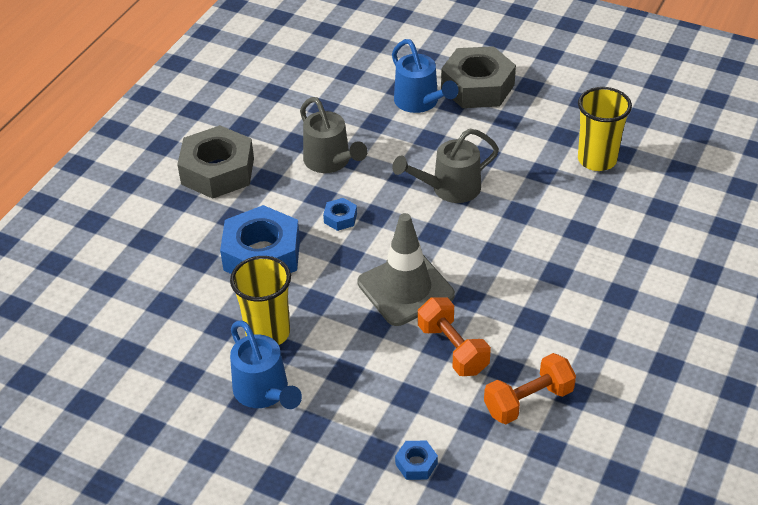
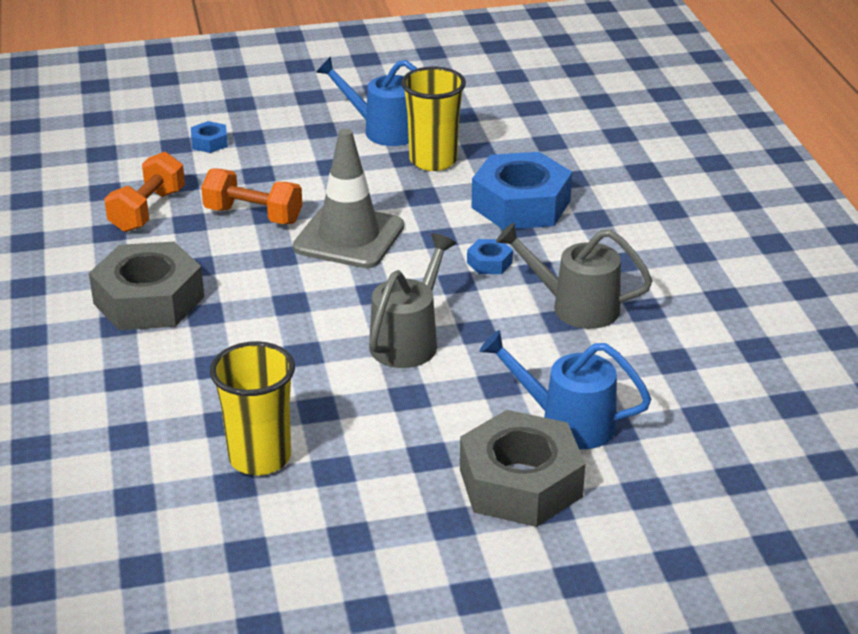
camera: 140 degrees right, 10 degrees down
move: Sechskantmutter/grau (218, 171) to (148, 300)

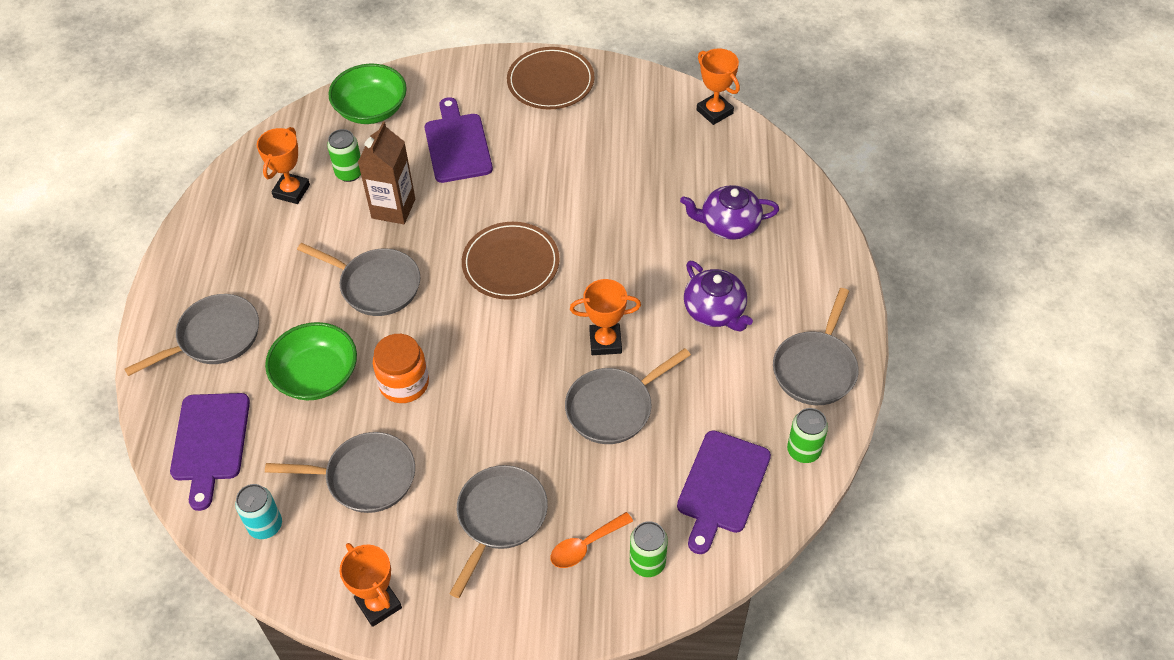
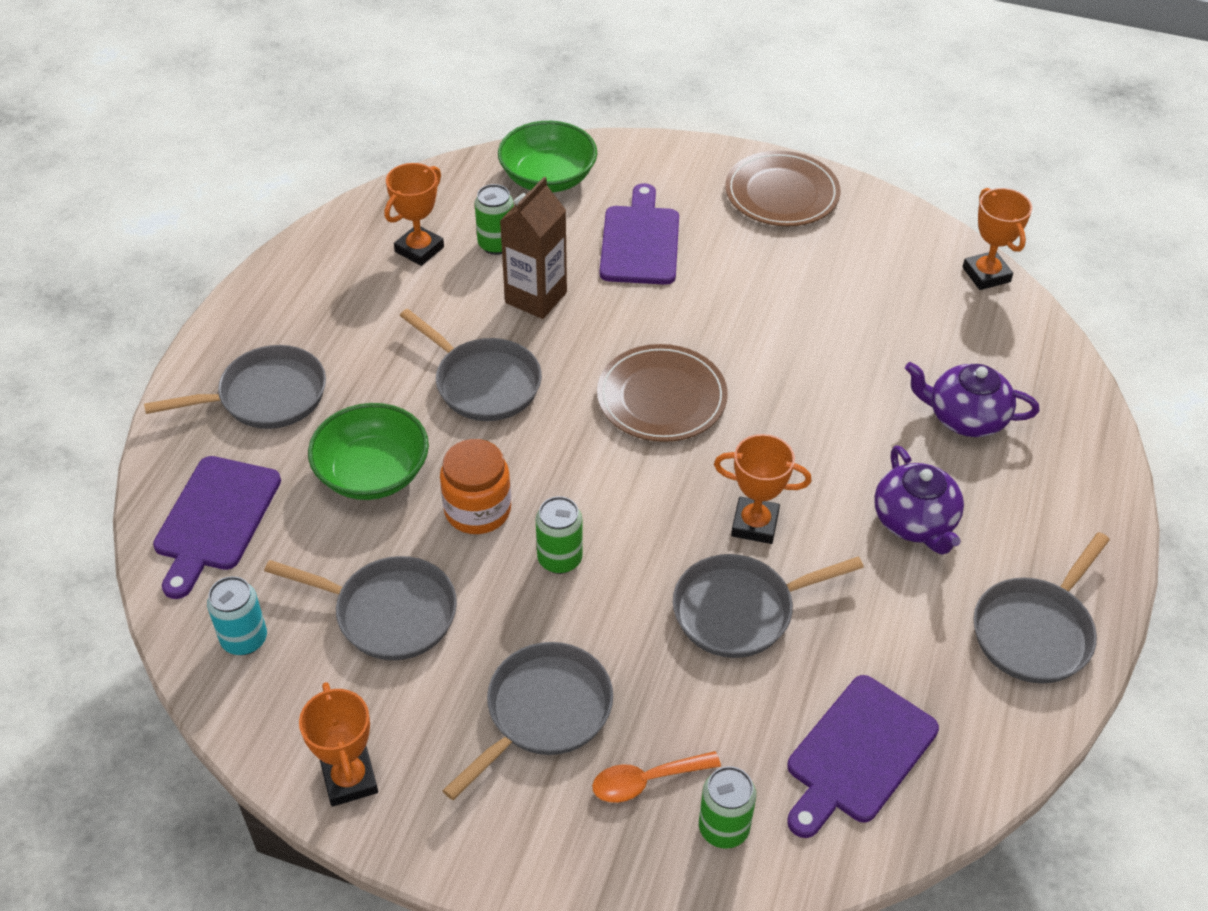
camera: 15 degrees right, 5 degrees down
move: Dose/grün (803, 451) to (560, 559)

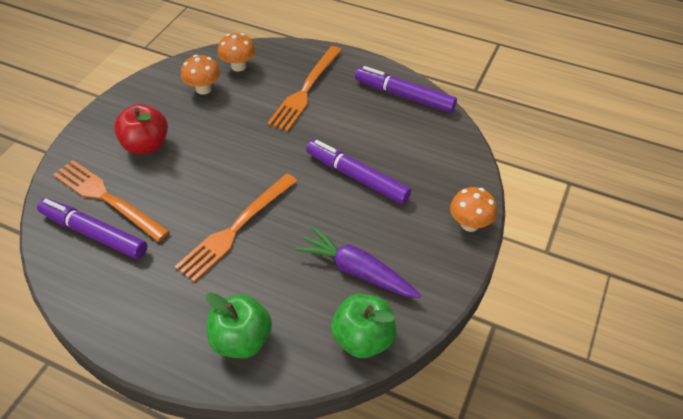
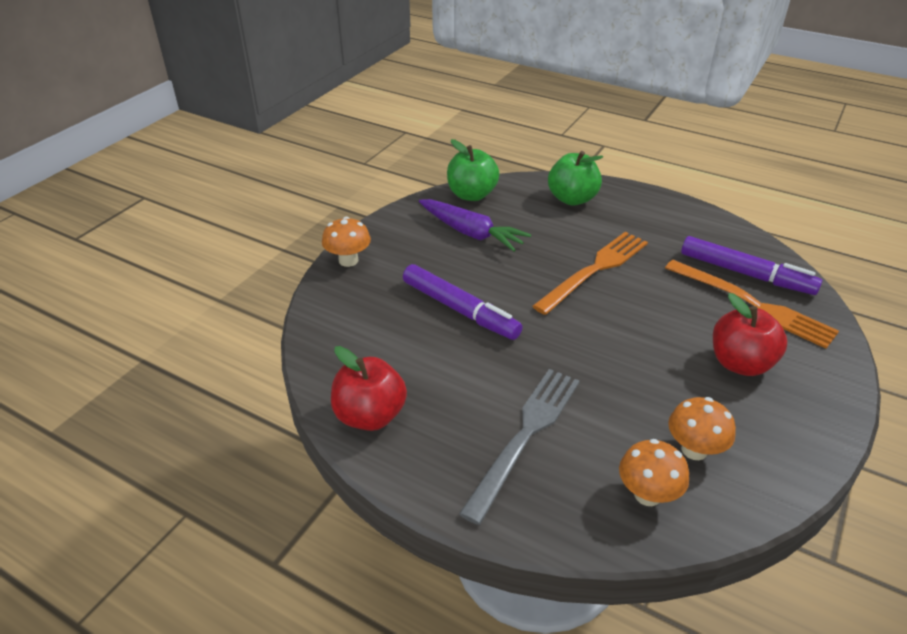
camera: 175 degrees left, 10 degrees down
replace: Filzstift/lila (404, 95) to Apfel/rot (370, 416)
recolor: Gabel/orange (305, 90) to Gabel/grau (525, 436)

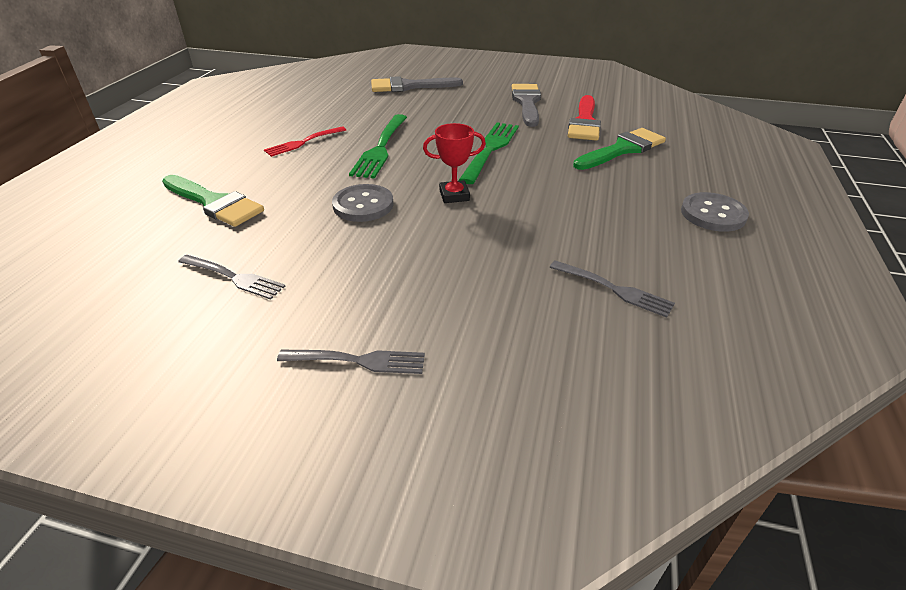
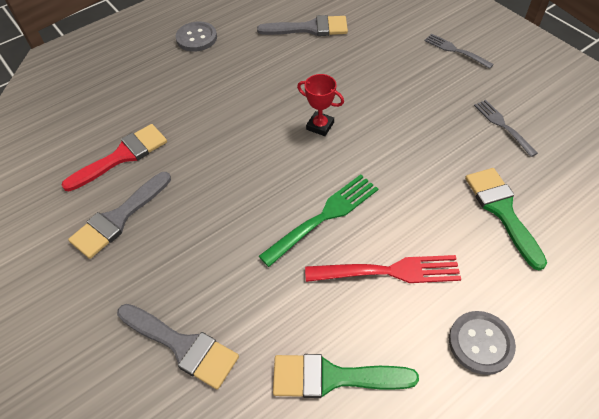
camera: 140 degrees left, 15 degrees up
delete: Gabel/grün (490, 150)
move: Knopf/grau (363, 205) to (480, 343); Pinsel/grün (622, 149) to (332, 377)
replace: Gabel/grau (613, 289) to Pinsel/grau (310, 28)
resize: Gabel/rot (304, 142) = (388, 272) x1.55

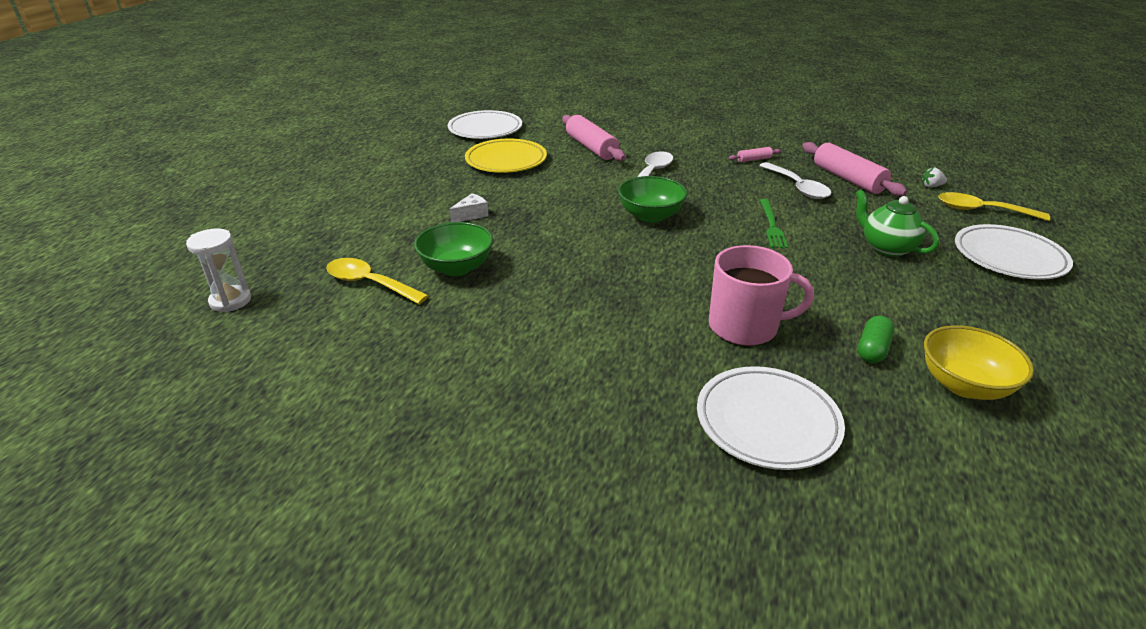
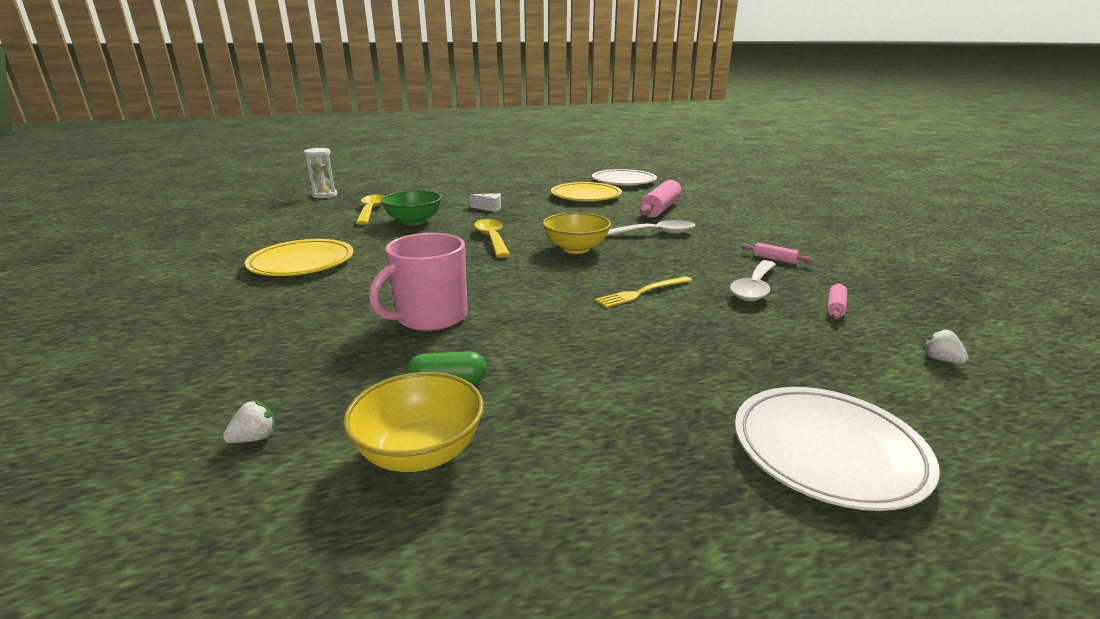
camera: 55 degrees right, 10 degrees down
delete: Teller/weiß (767, 422); Teekanne/grün (886, 248)
insert: Erdbeere/weiß (255, 438); Teller/gelb (302, 263)
move: Löffel/gelb (981, 210) to (492, 239)
recolor: Schüssel/grün (650, 216) to Schüssel/gelb (576, 249); Gabel/grün (771, 225) to Gabel/gelb (642, 293)
rotate: Tasse/rosa (745, 327) = (430, 317) 75 degrees clockwise
resize: Nudelholz/rosa (848, 179) = (835, 307) x0.47

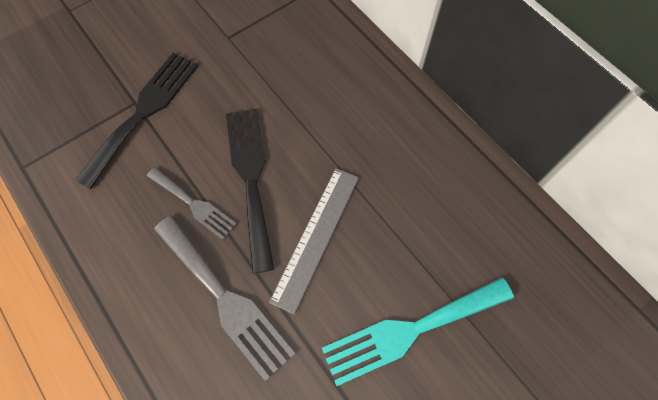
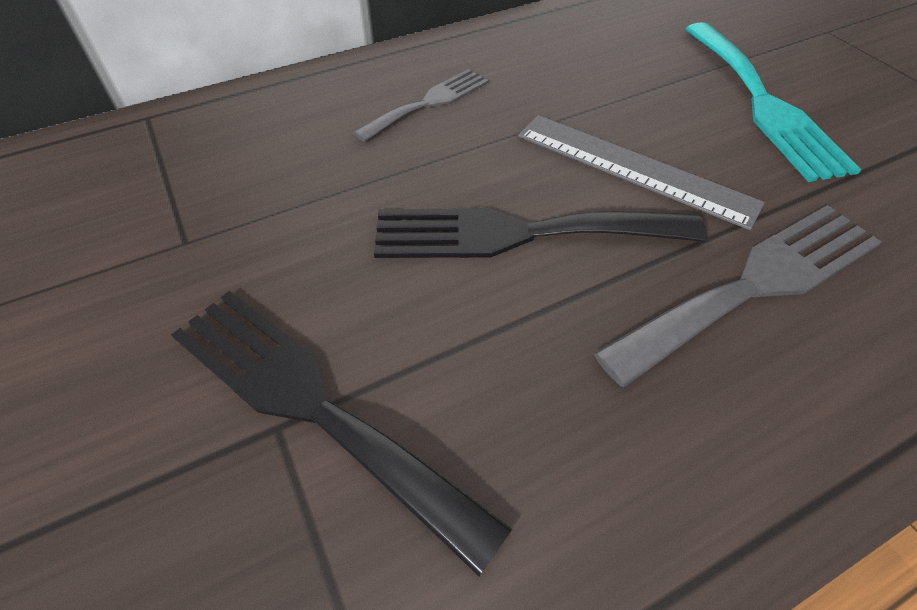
camera: 80 degrees left, 15 degrees down
move: Gabel/grau (194, 204) to (429, 103)

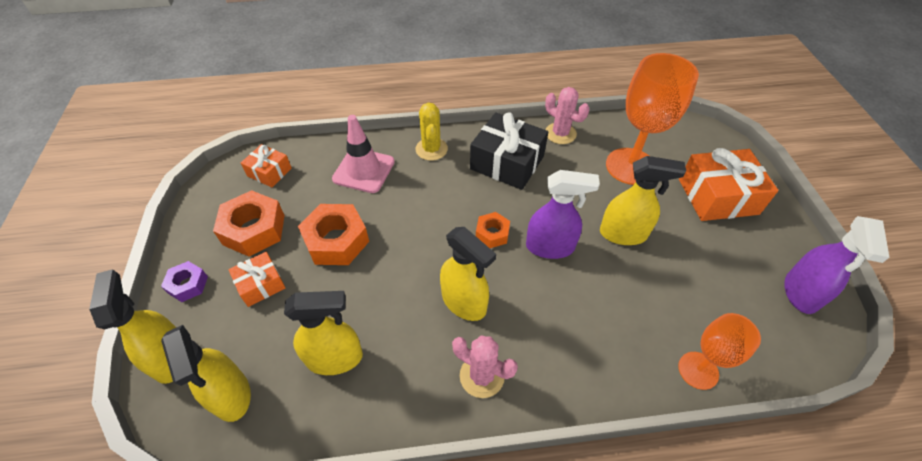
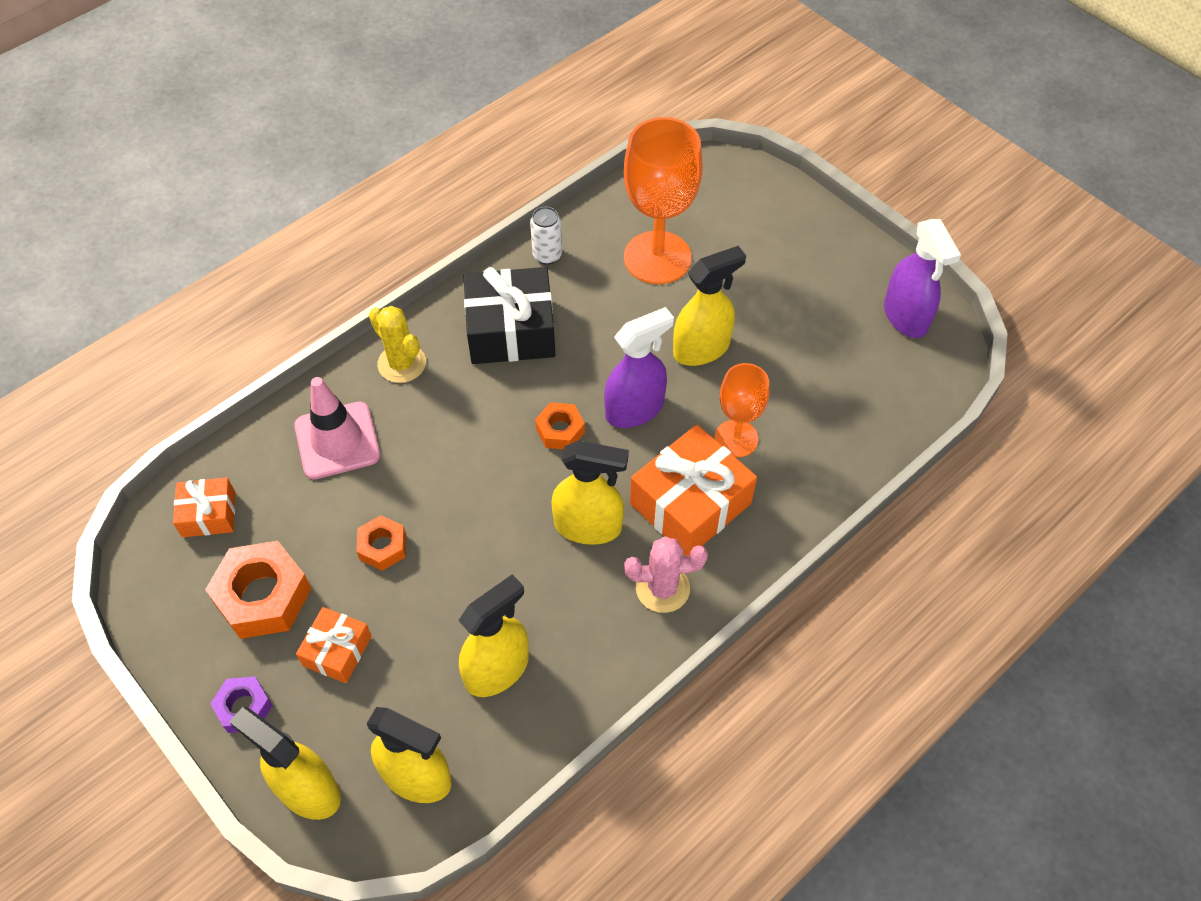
camera: 35 degrees left, 5 degrees up
move: Kelch/orange (698, 370) to (736, 438); Geschenk/orange (718, 196) to (690, 503)
replace: Kaktus/rosa (560, 133) to Dose/weiß (547, 255)
resize: Sechskantmutter/orange (336, 241) = (383, 547) x0.56

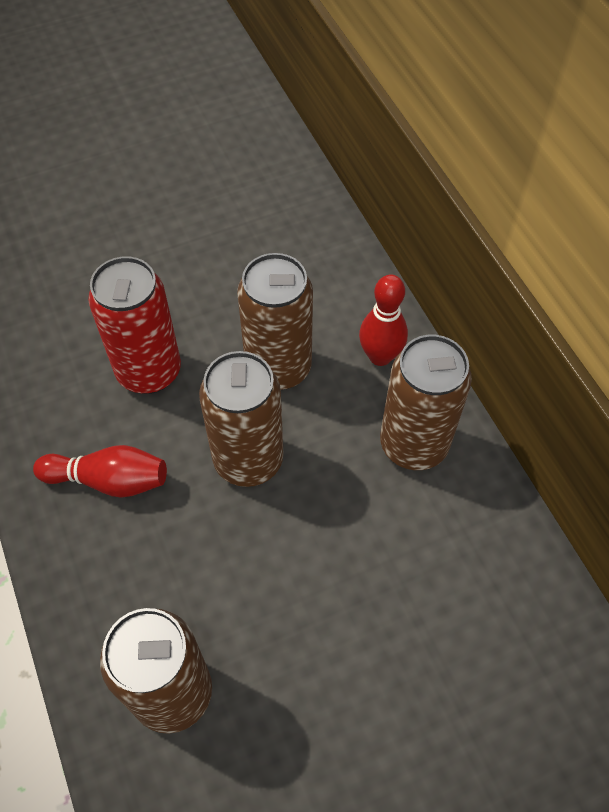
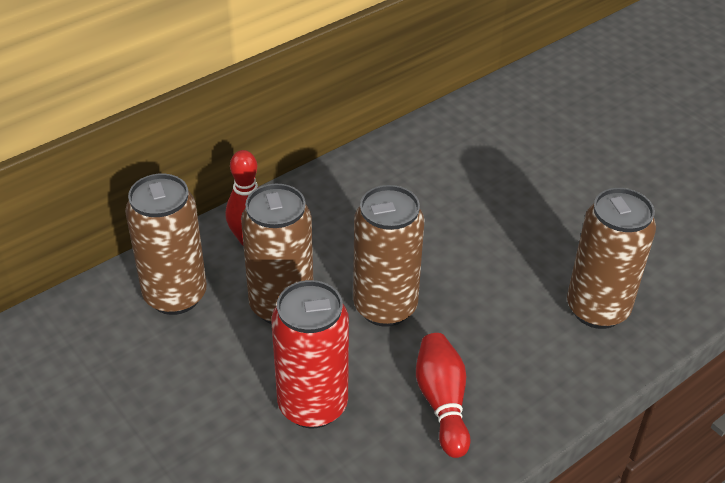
camera: 105 degrees left, 15 degrees down
move: Dose/braun (413, 445) to (175, 295)

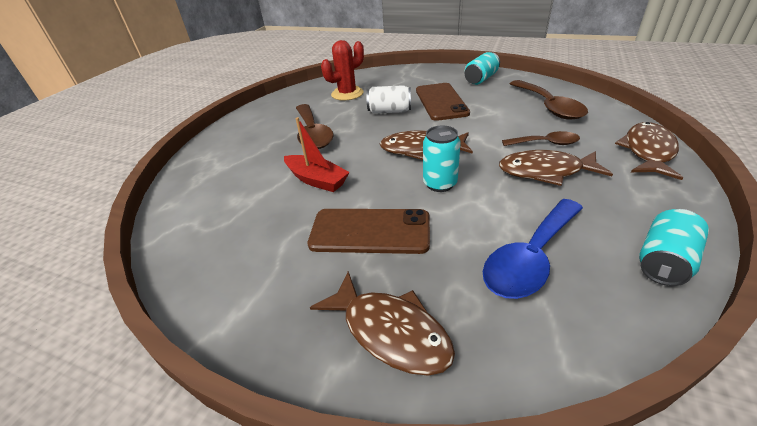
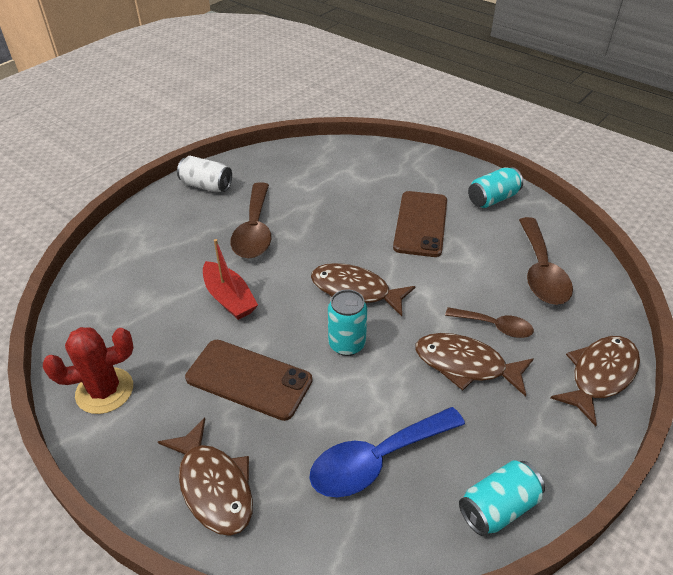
camera: 15 degrees right, 5 degrees up
move: Kaktus/rot (347, 94) to (104, 391); Dose/weiß (389, 111) to (206, 186)

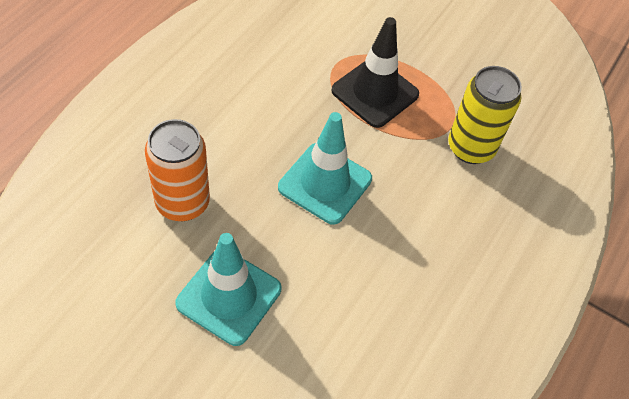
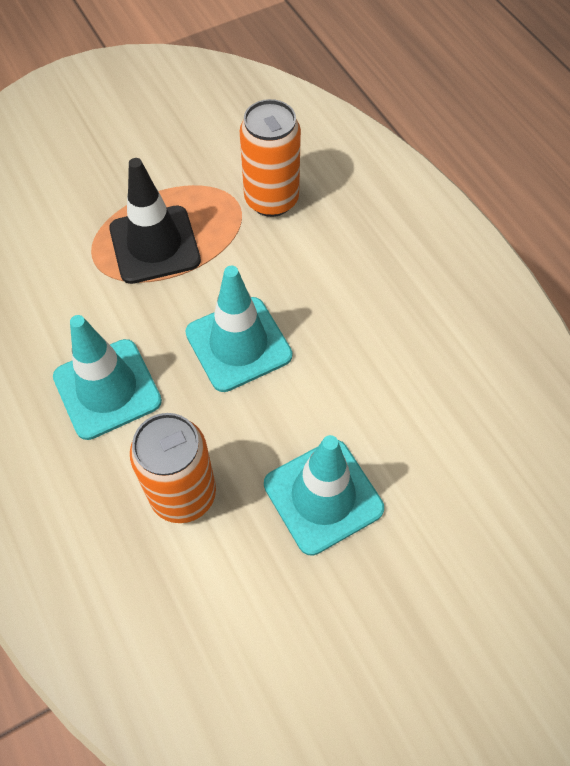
camera: 55 degrees left, 5 degrees up
insert: Leitkegel/türkis (107, 389)
recolor: Dose/gelb (470, 148) to Dose/orange (271, 200)

